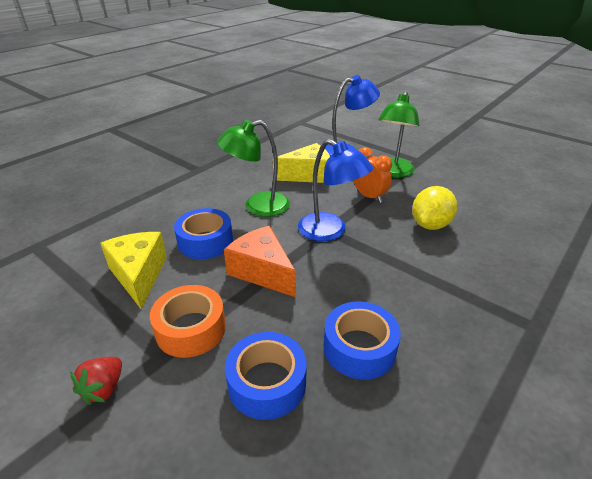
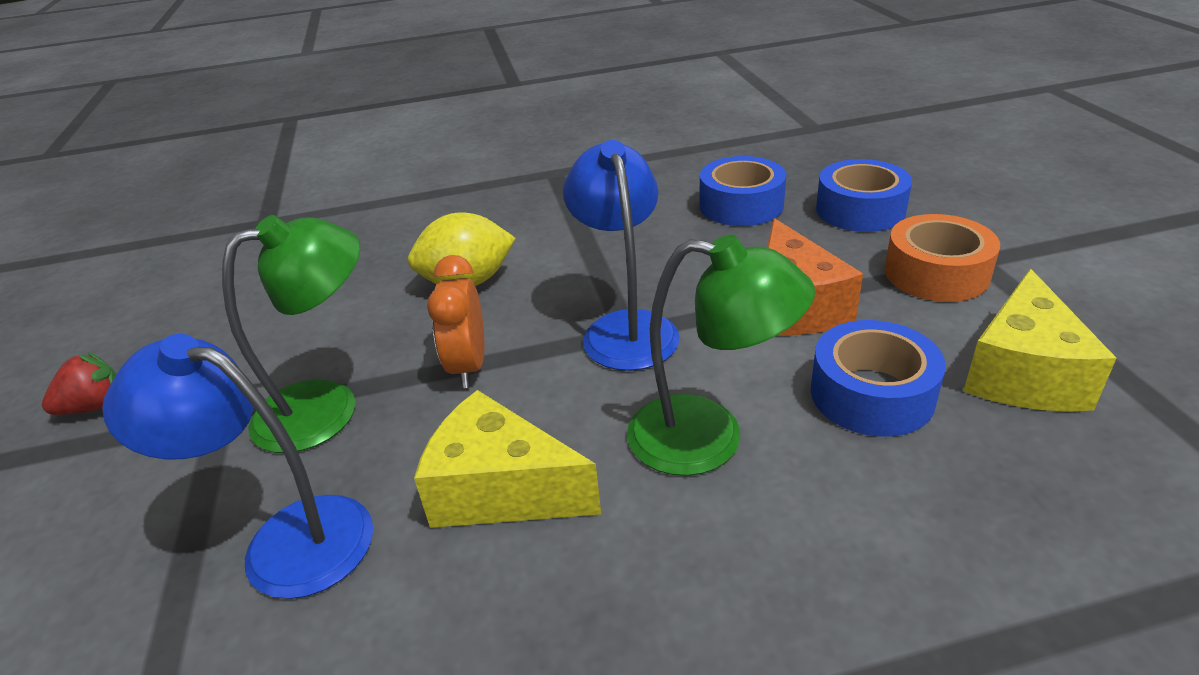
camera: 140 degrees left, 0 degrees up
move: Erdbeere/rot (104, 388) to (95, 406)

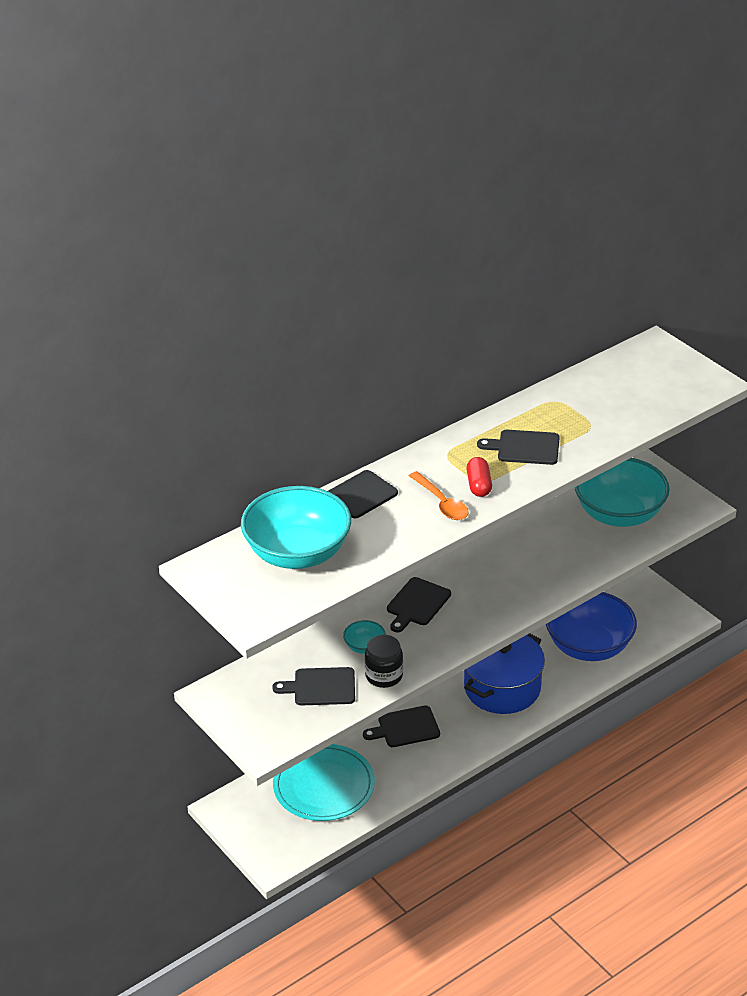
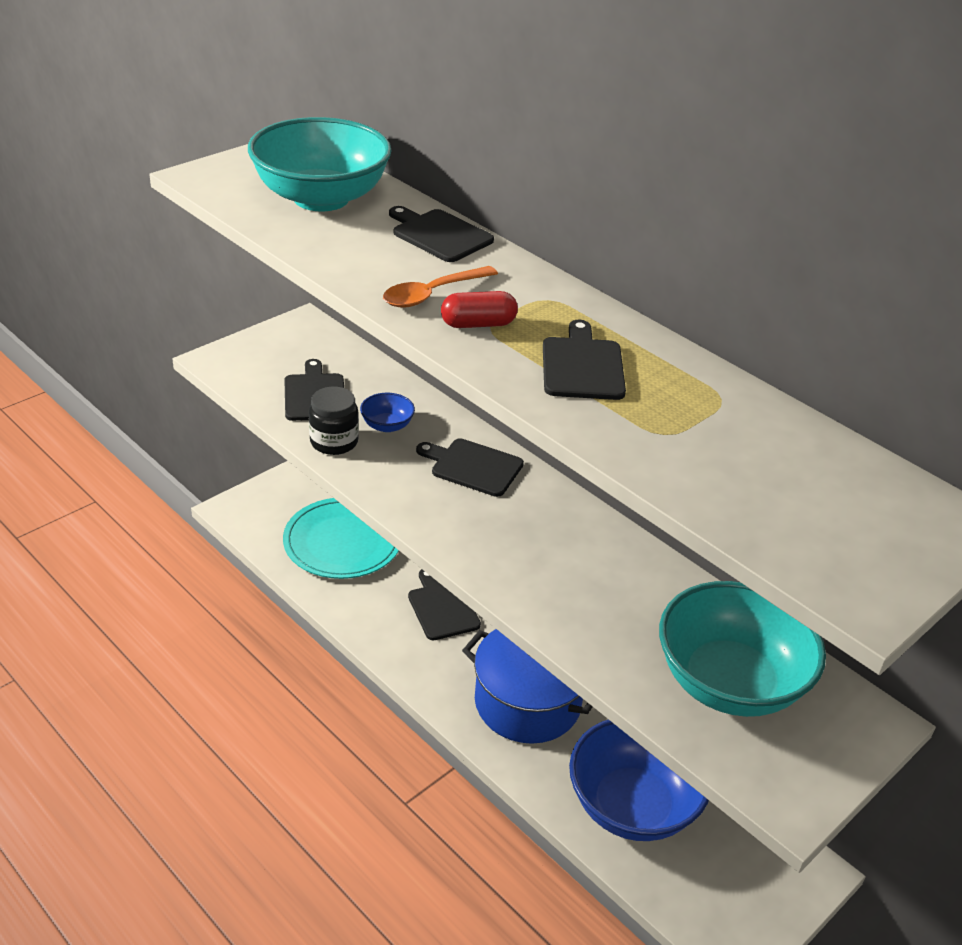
camera: 80 degrees right, 0 degrees up
recolor: Schüssel/türkis (364, 646) to Schüssel/blau (387, 425)

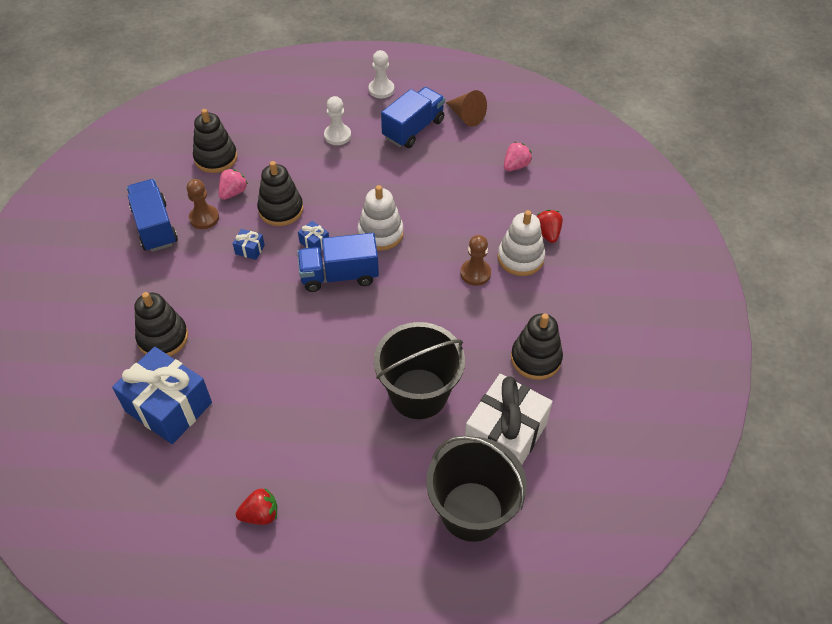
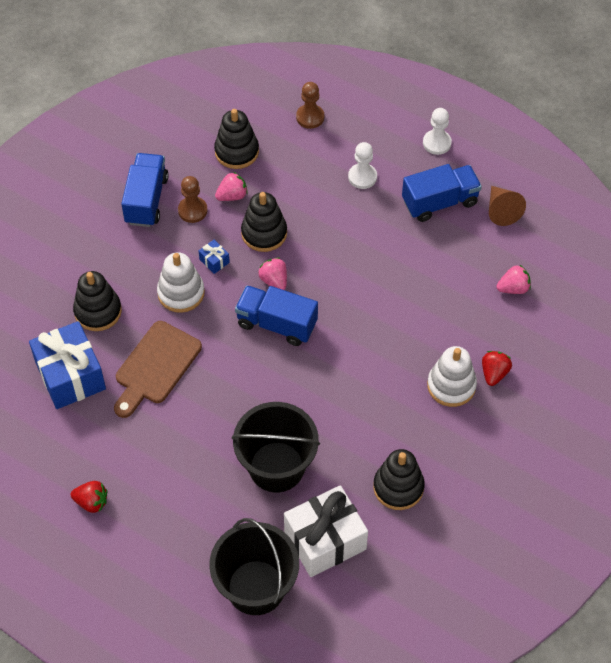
camera: 30 degrees right, 5 degrees up
insert: Schneidebrett/braun (155, 366)
move: Stapelspielzeug/weiß (380, 233) to (181, 293); Bauer/braun (475, 273) to (310, 117)
replace: Geschenk/blau (314, 242) to Erdbeere/rosa (274, 281)

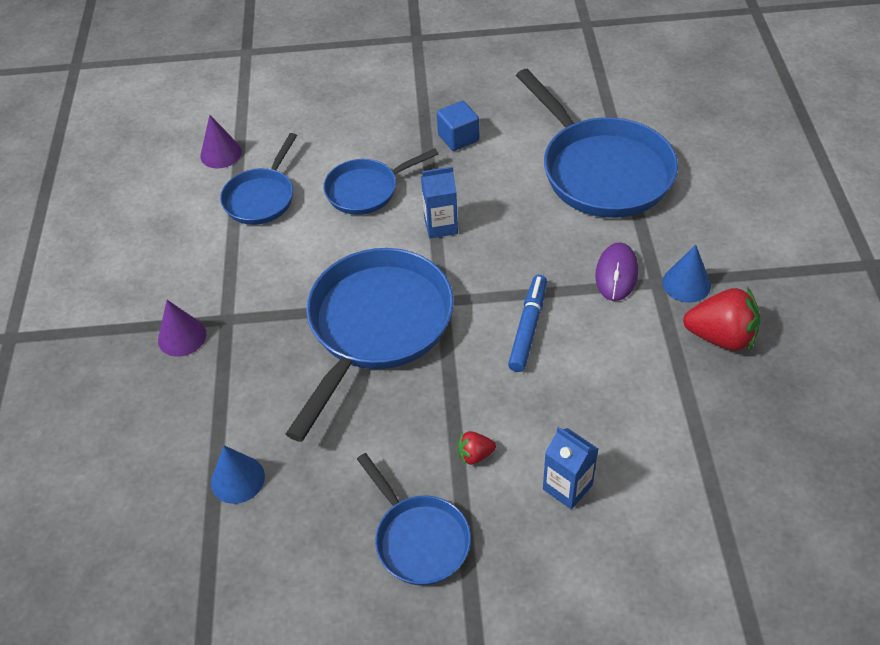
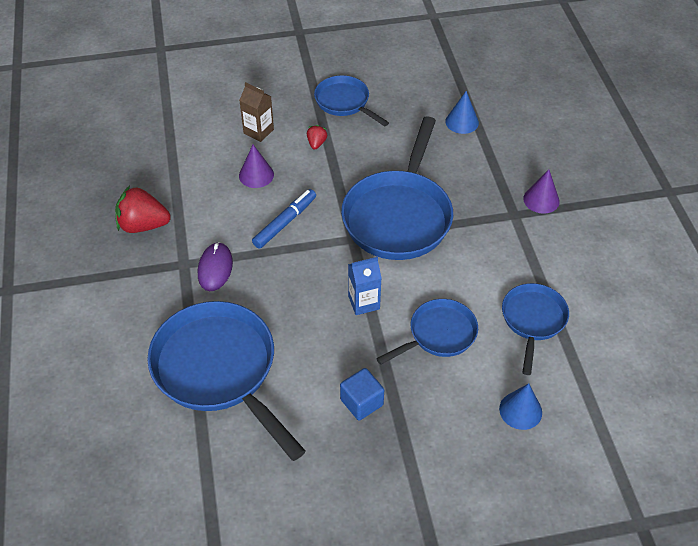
camera: 170 degrees right, 0 degrees up
move: Kegel/lila (221, 154) to (256, 175); Kegel/blau (686, 284) to (520, 410)
recolor: Getränkekarton/blau (567, 487) to Getränkekarton/braun (258, 131)
rotate: Erdbeere/rot (475, 455) = (316, 143) 60 degrees counterclockwise; Filzstift/blau (528, 327) = (285, 222) 150 degrees counterclockwise

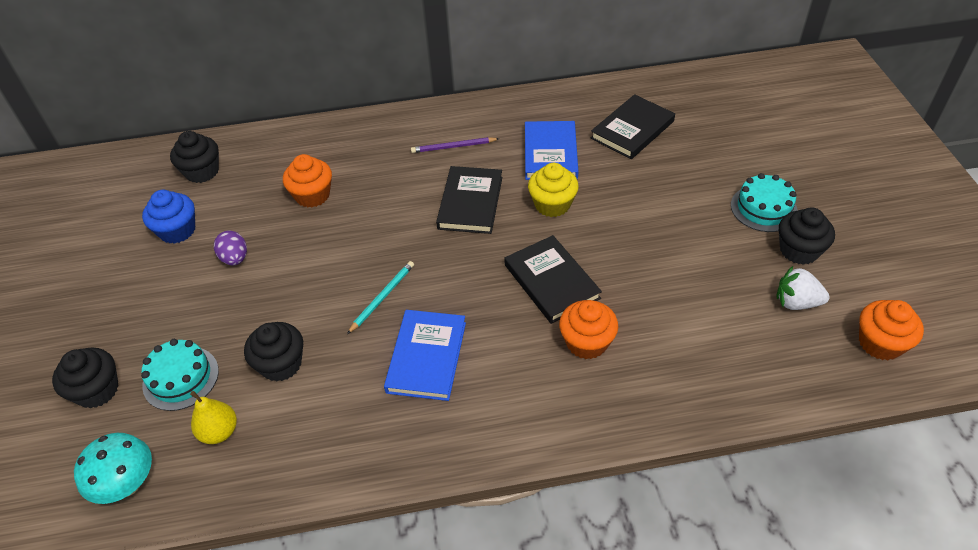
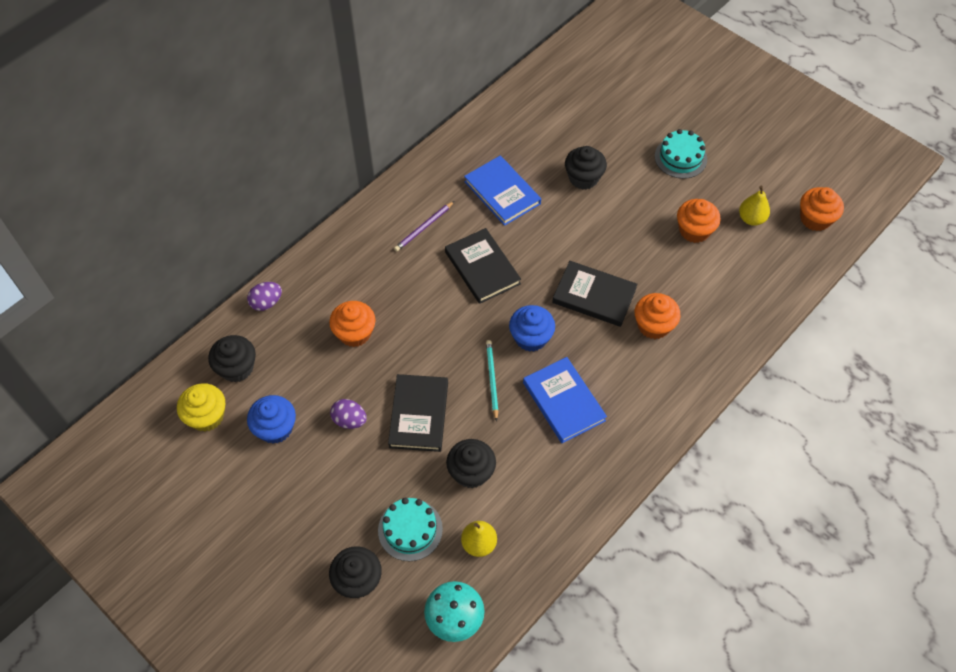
camera: 40 degrees left, 10 degrees up
insert: Ei/lila (266, 303); Muffin/blau (531, 337); Muffin/orange (694, 230)
move: Muffin/gelb (552, 204) to (207, 416); Buch/schwarz (632, 130) to (419, 414); Muffin/schwarz (799, 250) to (583, 178)
replace: Erdbeere/weiß (796, 302) to Birne/gelb (751, 219)

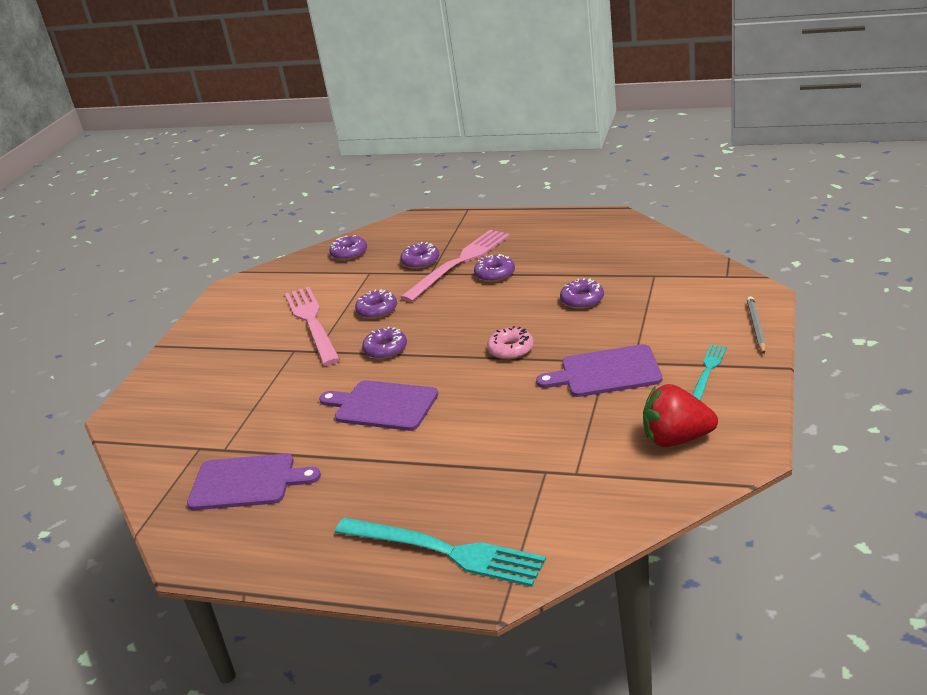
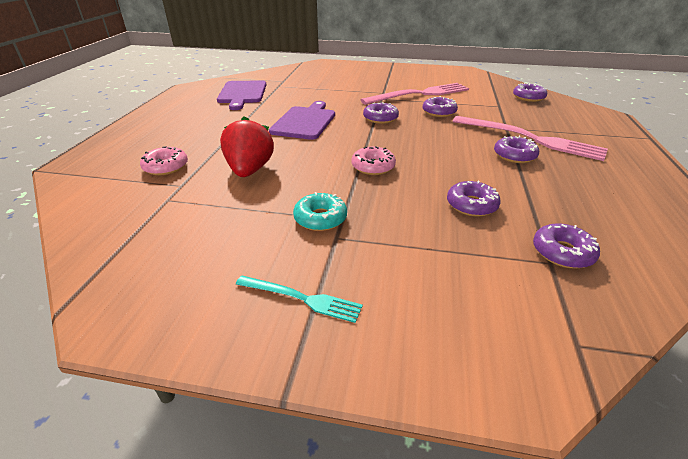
camera: 80 degrees right, 5 degrees up
delete: Gabel/türkis (444, 551); Bleistift/grau (756, 327)
insert: Donut/rosa (166, 167)
move: Donut/lila (420, 261) to (562, 252); Erdbeere/rot (676, 439) to (249, 170)
replace: Schneidebrett/lila (606, 372) to Donut/türkis (320, 218)

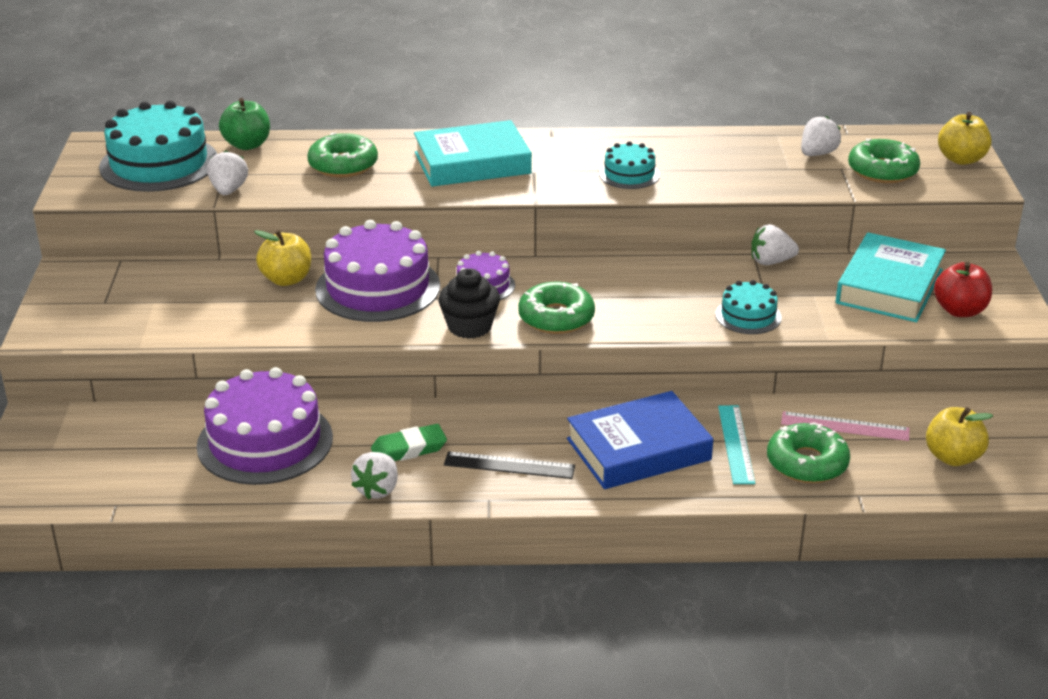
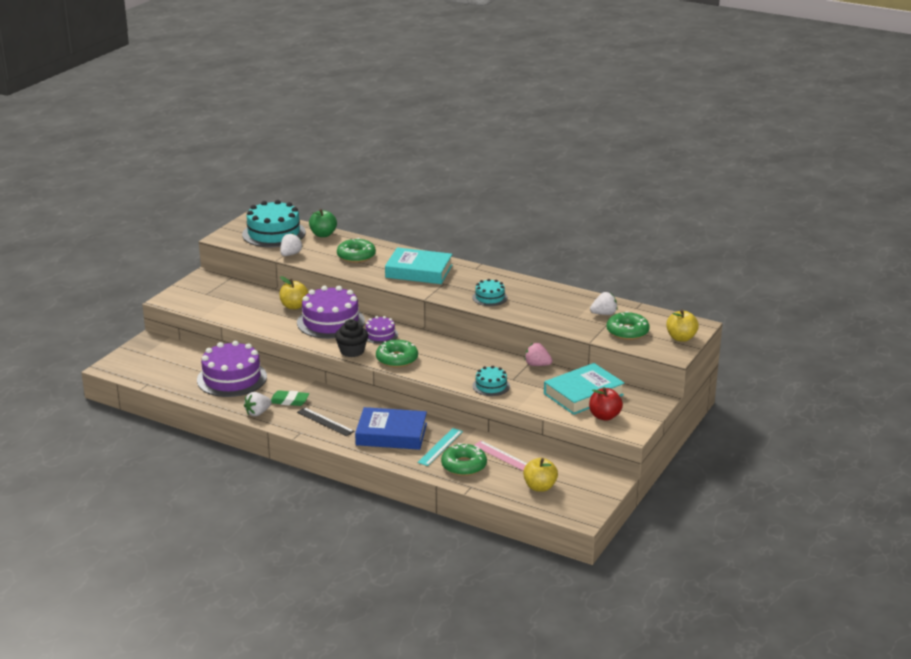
camera: 30 degrees right, 5 degrees down
recolor: Erdbeere/weiß (771, 262) to Erdbeere/rosa (537, 365)

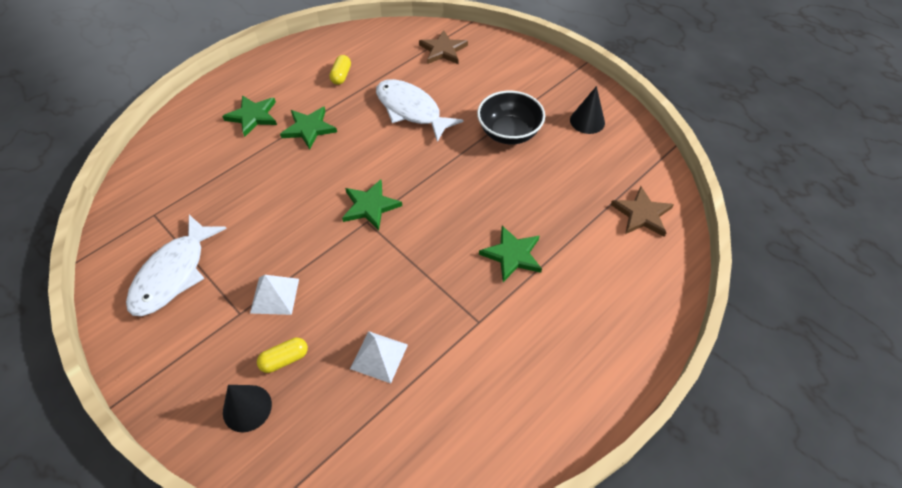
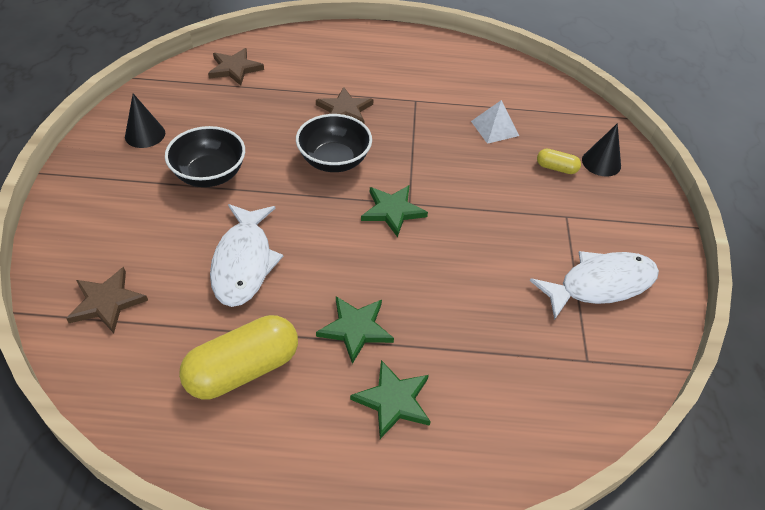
camera: 135 degrees left, 5 degrees down
delete: Pyramide/weiß (274, 295)
insert: Schüssel/schwarz (334, 161)
recolor: Stern/grün (512, 255) to Stern/braun (344, 110)
resize: Kapsel/gelb (341, 76) = (243, 370) x2.08

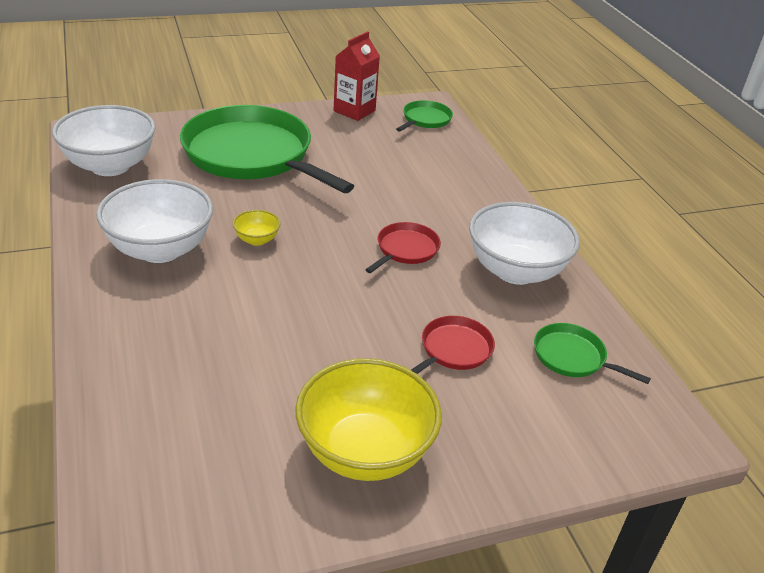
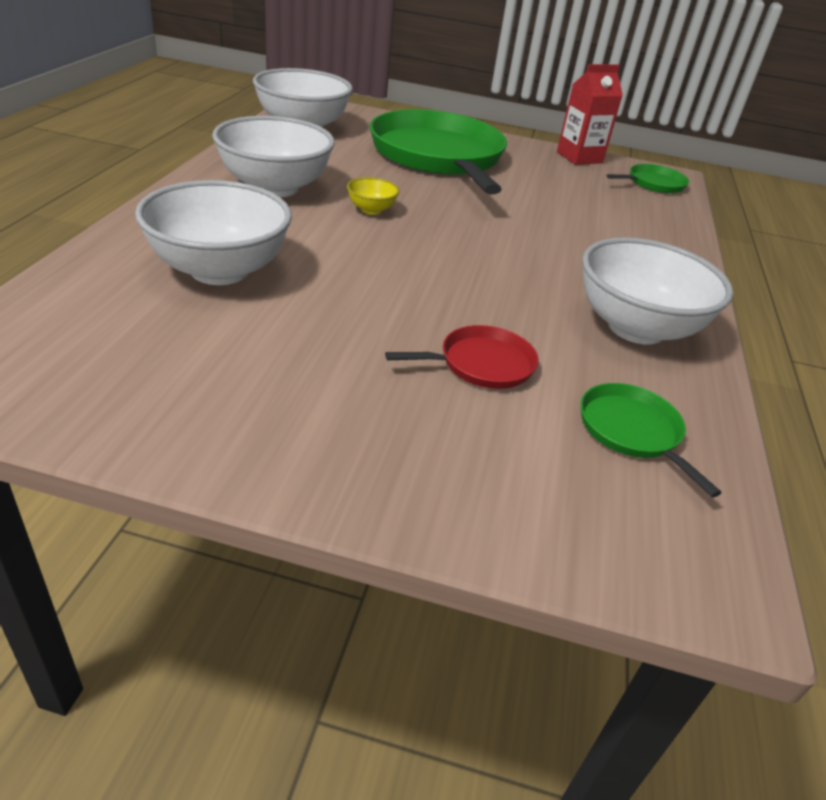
camera: 30 degrees right, 0 degrees up
delete: Schüssel/gelb (365, 451); Pfanne/rot (405, 249)
insert: Schüssel/weiß (219, 270)

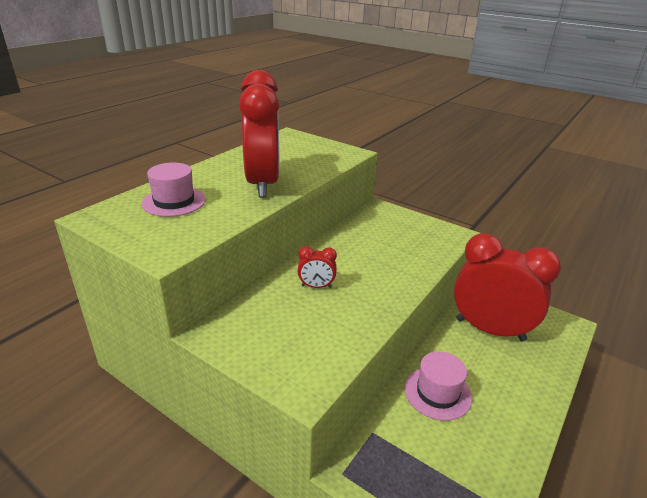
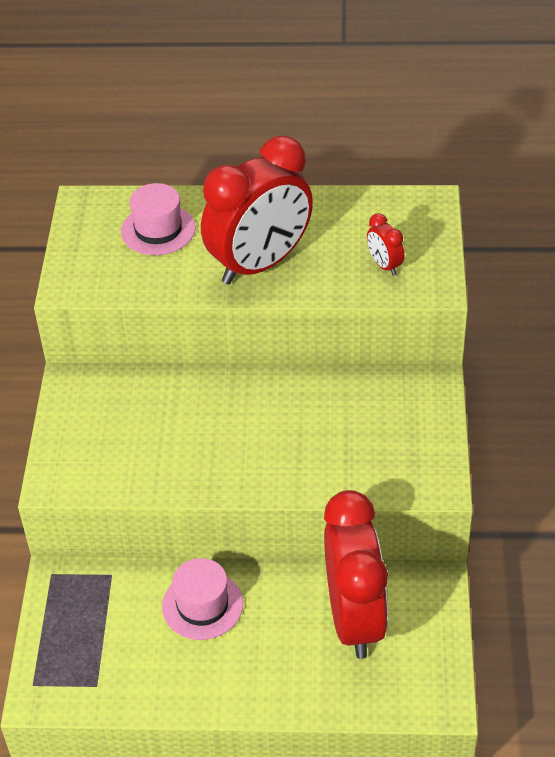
camera: 60 degrees right, 15 degrees up
move: Wecker/rot (316, 286) to (384, 265)

